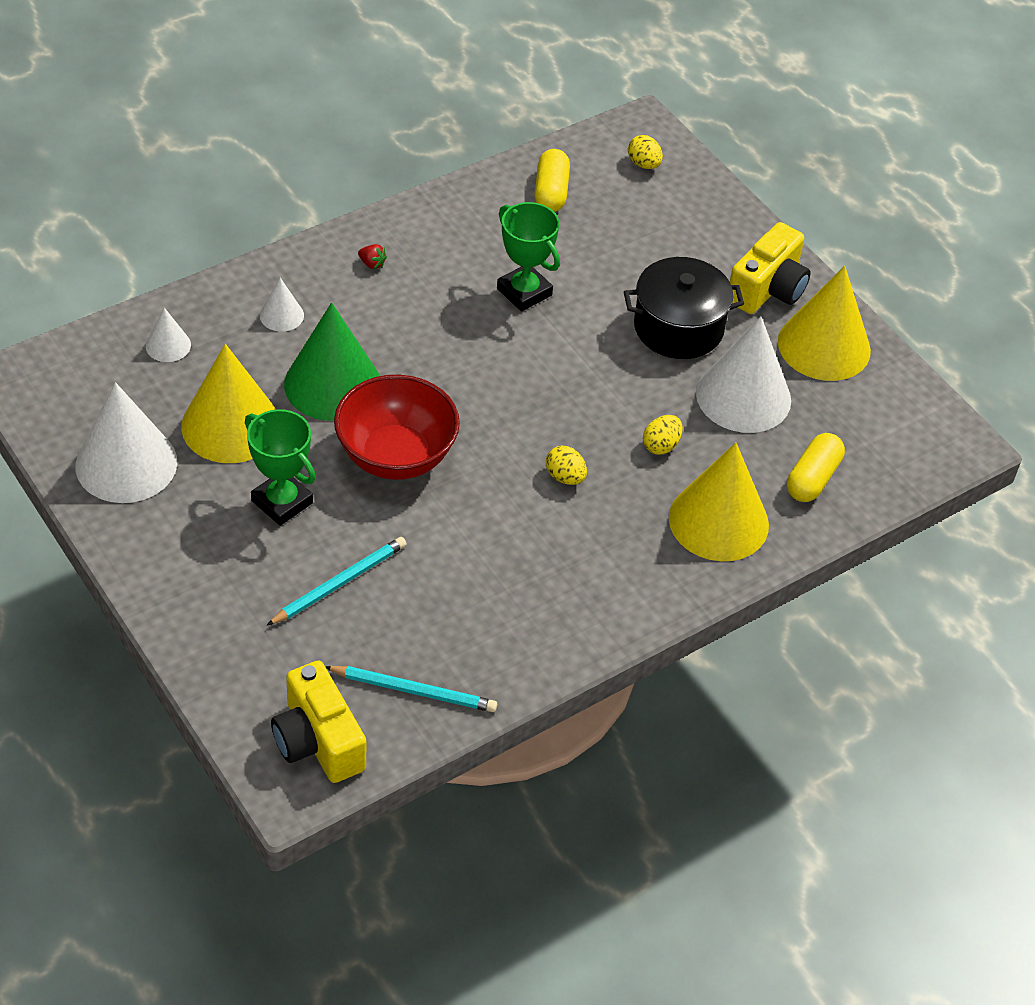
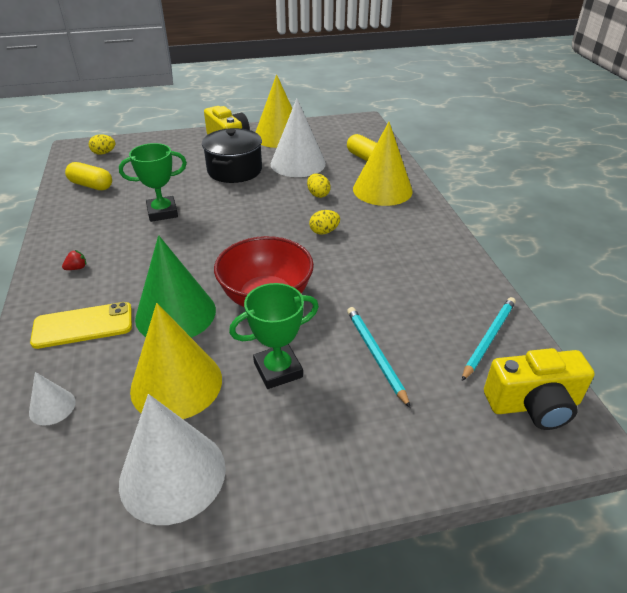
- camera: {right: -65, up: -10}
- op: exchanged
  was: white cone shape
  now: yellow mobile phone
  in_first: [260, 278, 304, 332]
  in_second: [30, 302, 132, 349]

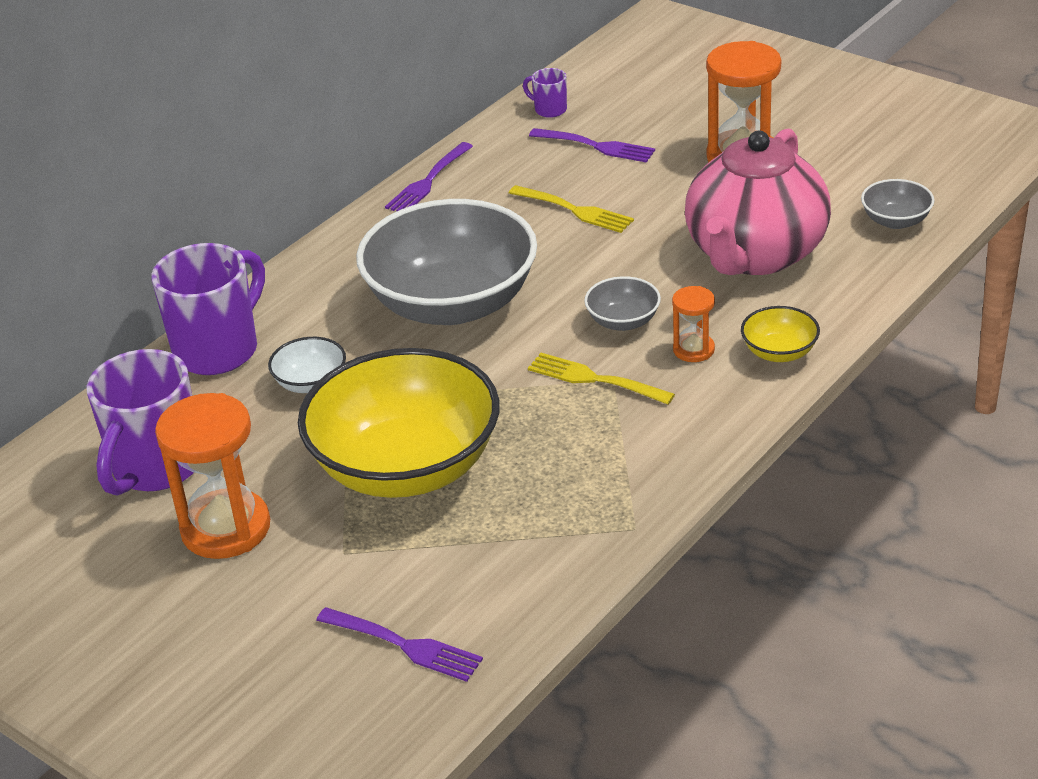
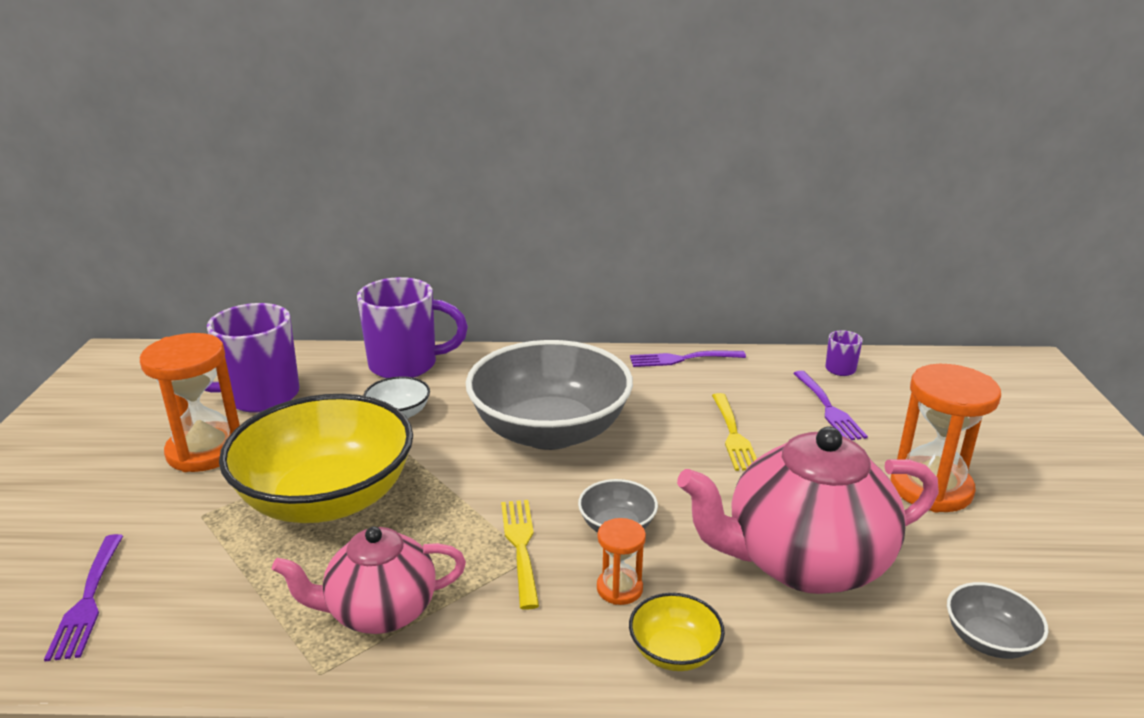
- camera: {right: 50, up: -10}
- op: appeared
  now: rosy tea pot
  in_second: [272, 526, 466, 634]

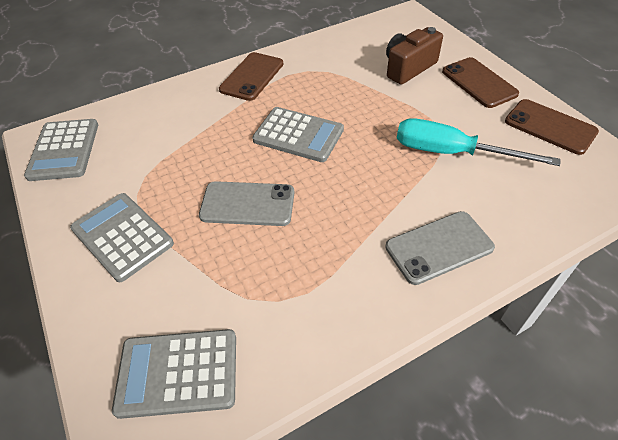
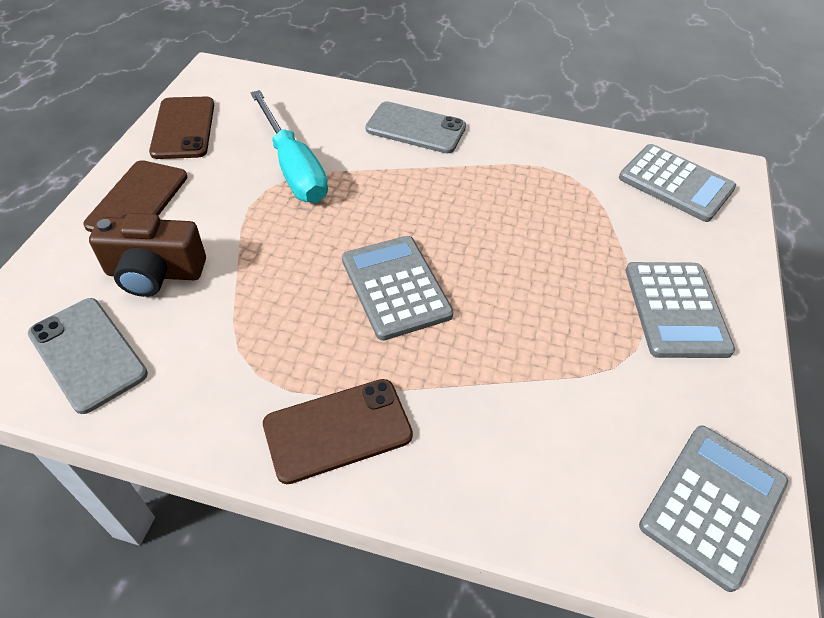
- camera: {right: -140, up: 0}
- op: relocated
  was: gray mobile phone
  in_first: [199, 181, 294, 226]
  in_second: [28, 298, 148, 414]

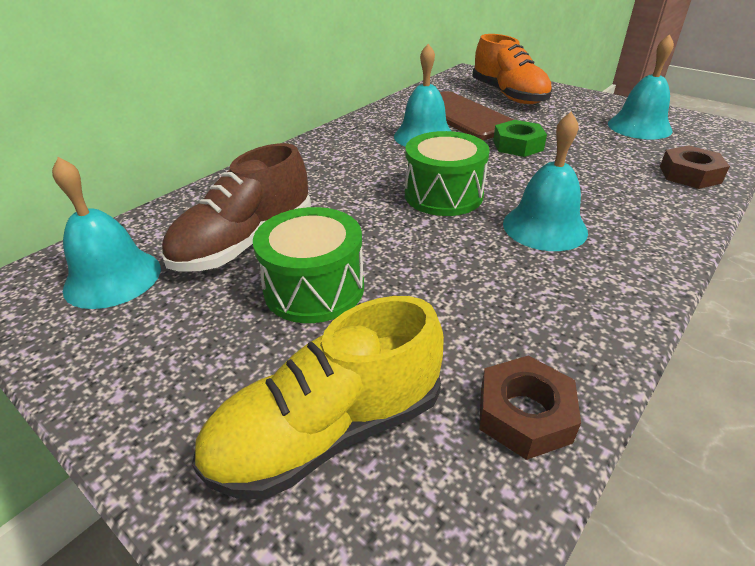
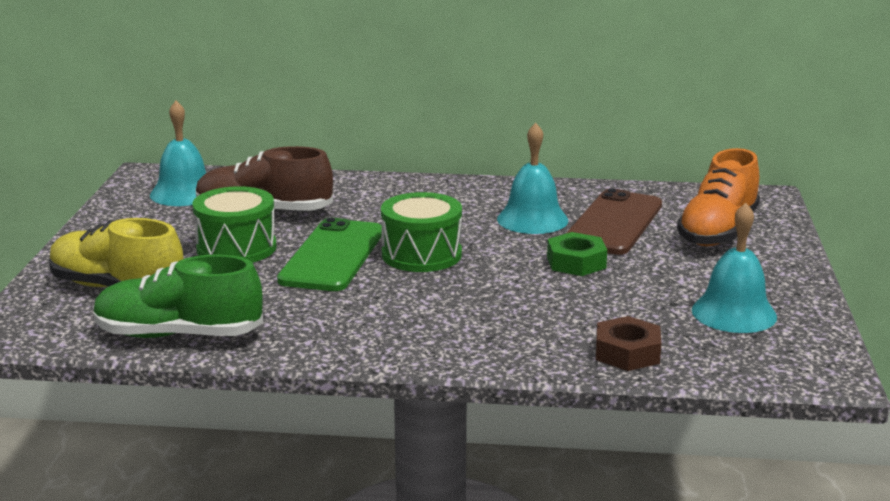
- camera: {right: 55, up: -15}
- op: exchanged
  was: dark brown nut
  now: green lace-up shoe
  in_first: [479, 356, 581, 460]
  in_second: [94, 255, 263, 338]
- op: missing
  was: aqua bell
  in_first: [503, 112, 588, 251]
- op: appeared
  now: green mobile phone
  in_second: [277, 218, 382, 291]

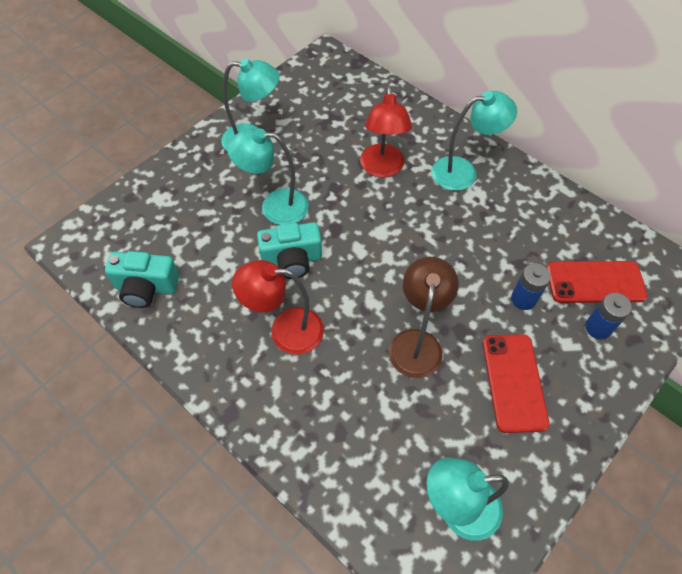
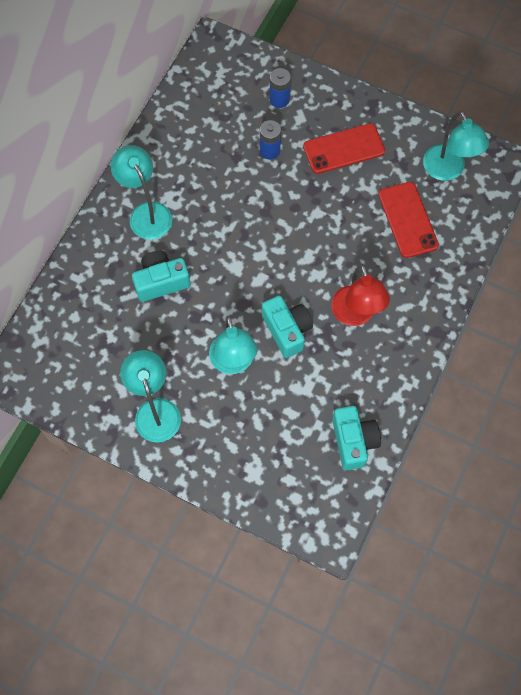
- camera: {right: -105, up: 10}
- op: exchanged
  was: crimson reading lamp
  now: aqua photo camera
  in_first: [360, 86, 412, 177]
  in_second: [132, 251, 190, 302]
- op: missing
  was: dark brown reading lamp
  in_first: [389, 257, 459, 378]
- op: relocated
  was: crimson mobile phone
  in_first: [546, 261, 647, 303]
  in_second: [378, 182, 439, 258]

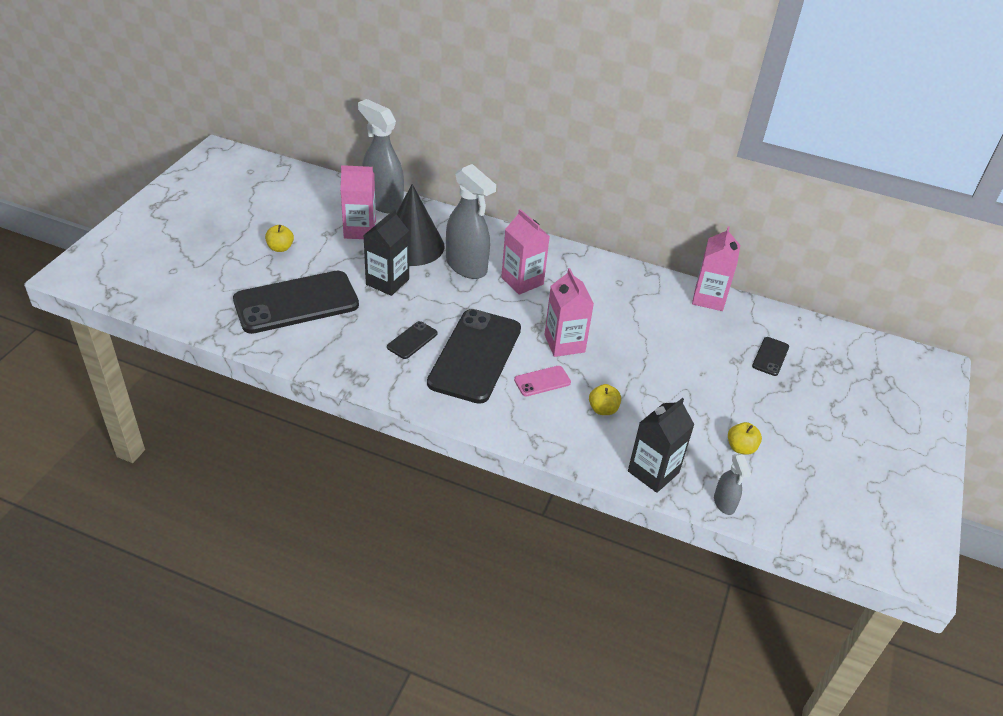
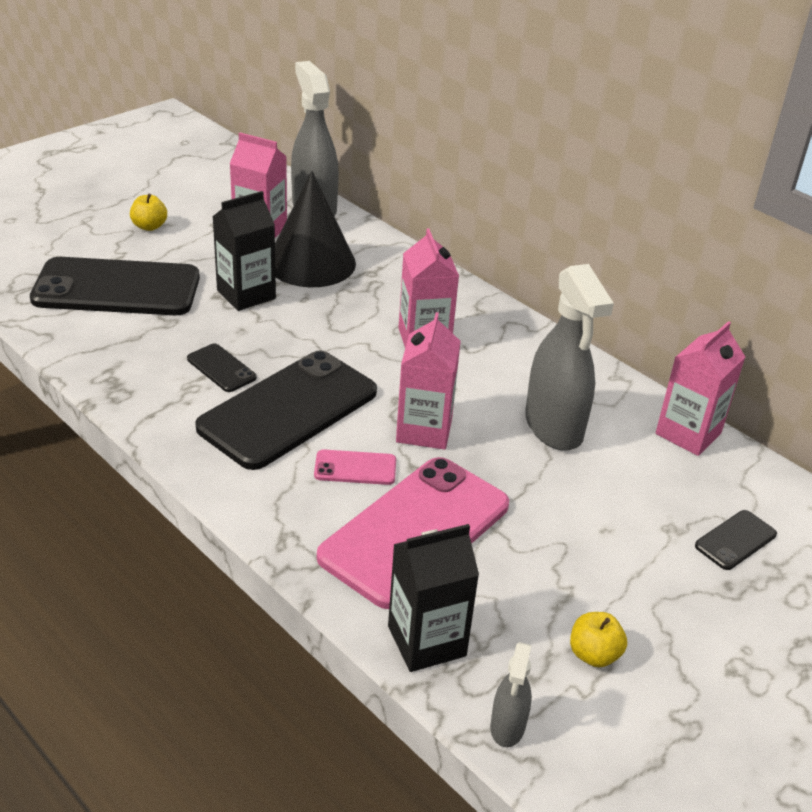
- camera: {right: 25, up: -5}
- op: spun
  was: ebony mobile phone
  in_first: [387, 321, 438, 359]
  in_second: [187, 343, 257, 392]
  clockwise: 75
- op: relocated
  was: gray spray cleaner
  in_first: [446, 164, 496, 279]
  in_second: [525, 264, 614, 451]
- op: exchanged
  was: yellow toy apple
  now: rosy mobile phone
  in_first: [589, 384, 621, 415]
  in_second: [317, 457, 509, 609]

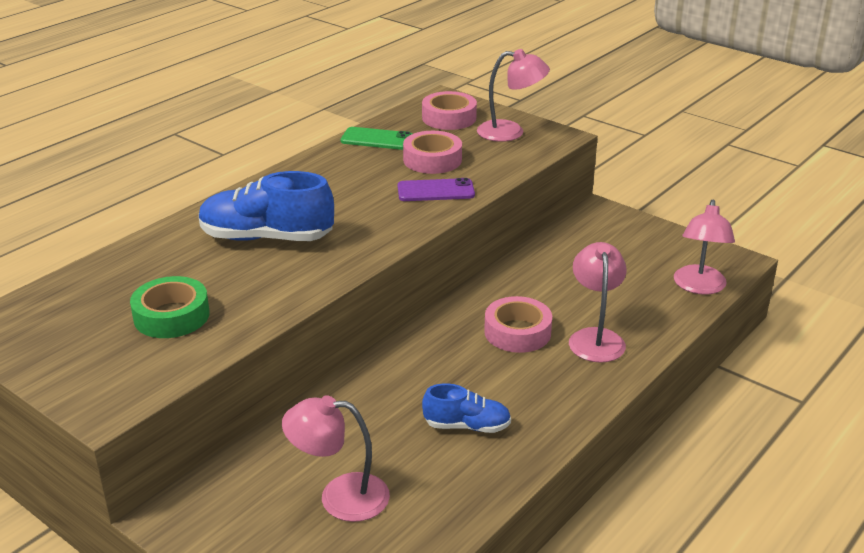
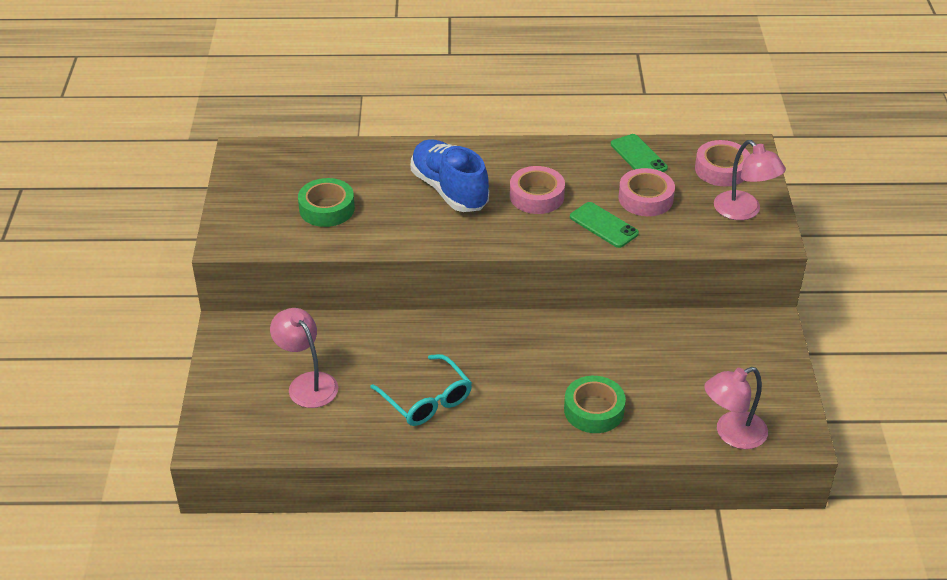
- camera: {right: 50, up: 10}
- op: colour
  was: royal purple mobile phone
  now: green mobile phone
  in_first: [398, 178, 475, 201]
  in_second: [570, 202, 639, 248]
- op: exchanged
  was: cobalt lace-up shoe
  now: aqua spectacles
  in_first: [422, 383, 511, 433]
  in_second: [370, 354, 472, 426]
- op: relocated
  was: rosy roll of tape
  in_first: [484, 296, 552, 353]
  in_second: [510, 166, 565, 214]
- op: exchanged
  was: rosy reading lamp
  now: green roll of tape
  in_first: [569, 242, 627, 363]
  in_second: [564, 376, 626, 433]

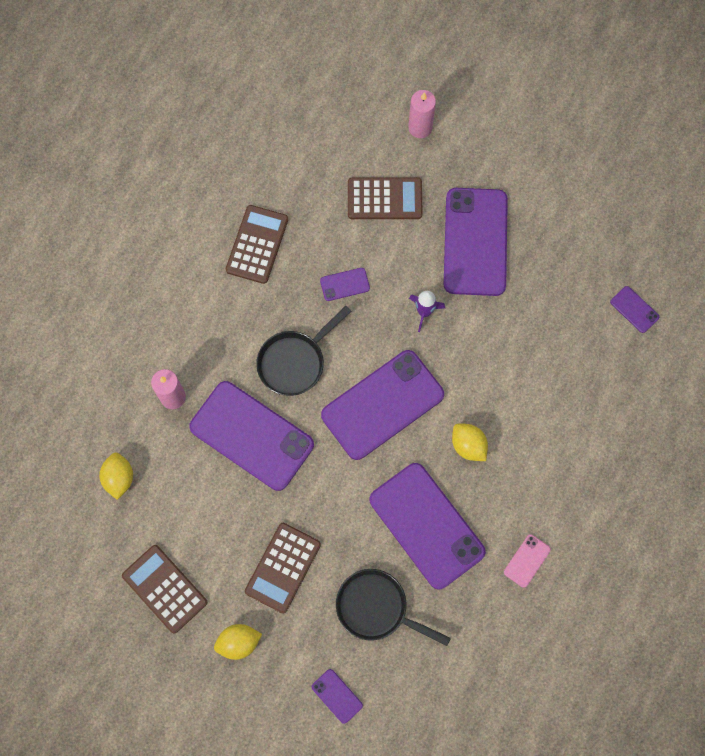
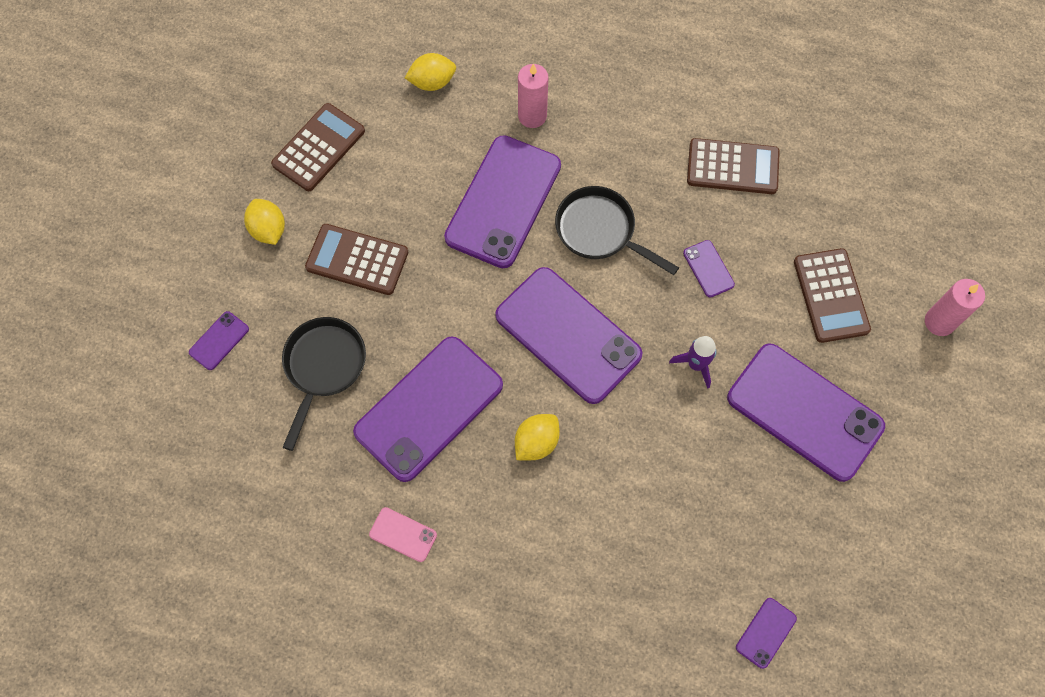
- camera: {right: 80, up: -5}
- op: spun
  was: royal purple mobile phone
  in_first: [444, 188, 508, 296]
  in_second: [727, 343, 885, 482]
  clockwise: 45

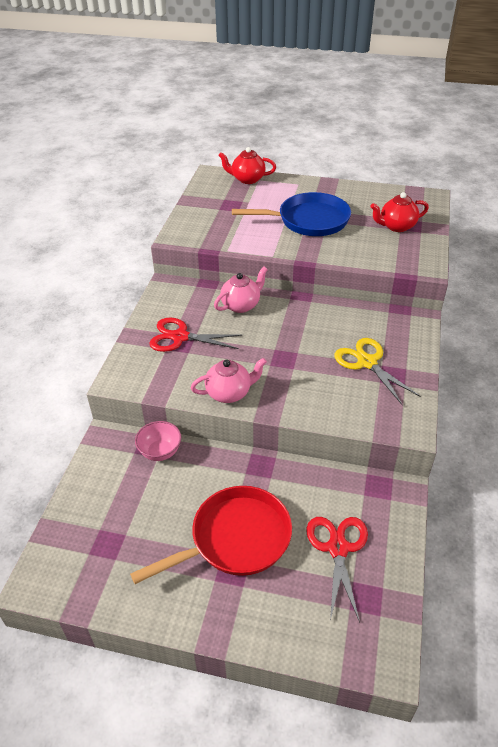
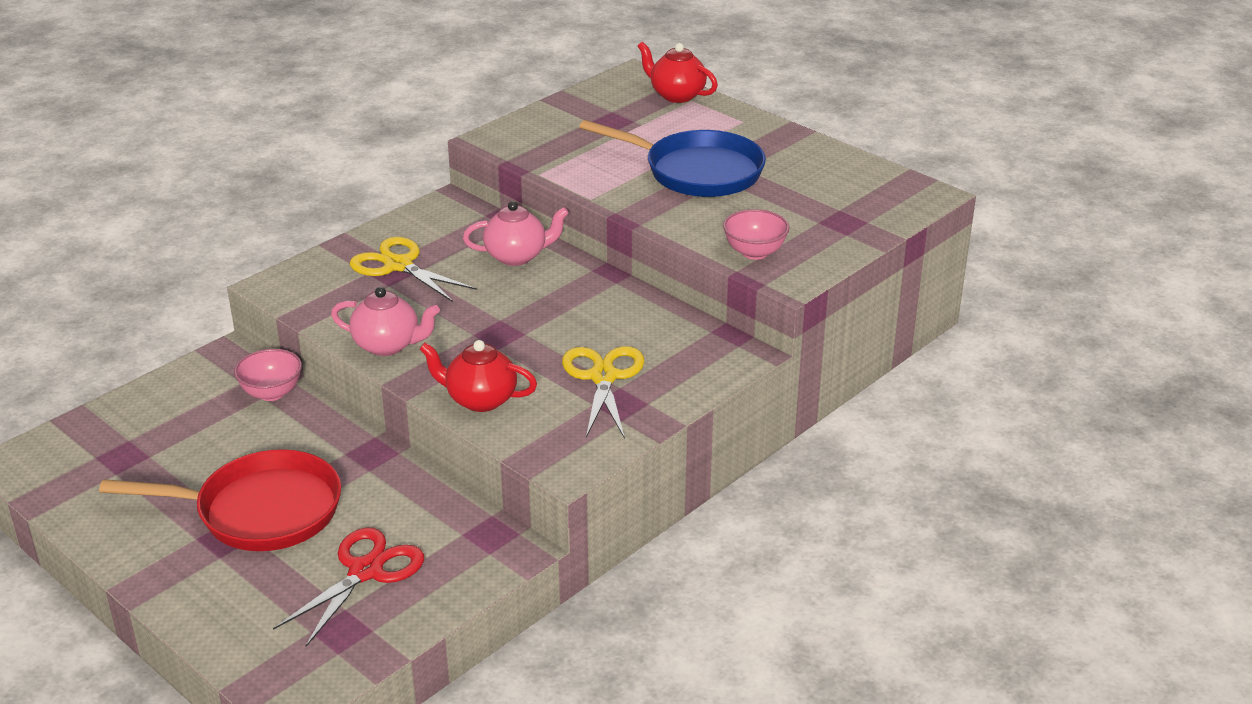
- camera: {right: 30, up: -10}
- op: colour
  was: crimson shears
  now: yellow shears
  in_first: [149, 318, 242, 352]
  in_second: [350, 237, 477, 302]
- op: relocated
  was: crimson tea pot
  in_first: [370, 192, 429, 232]
  in_second: [420, 340, 537, 412]
- op: appeared
  now: rosy serving bowl
  in_second: [723, 209, 790, 260]

